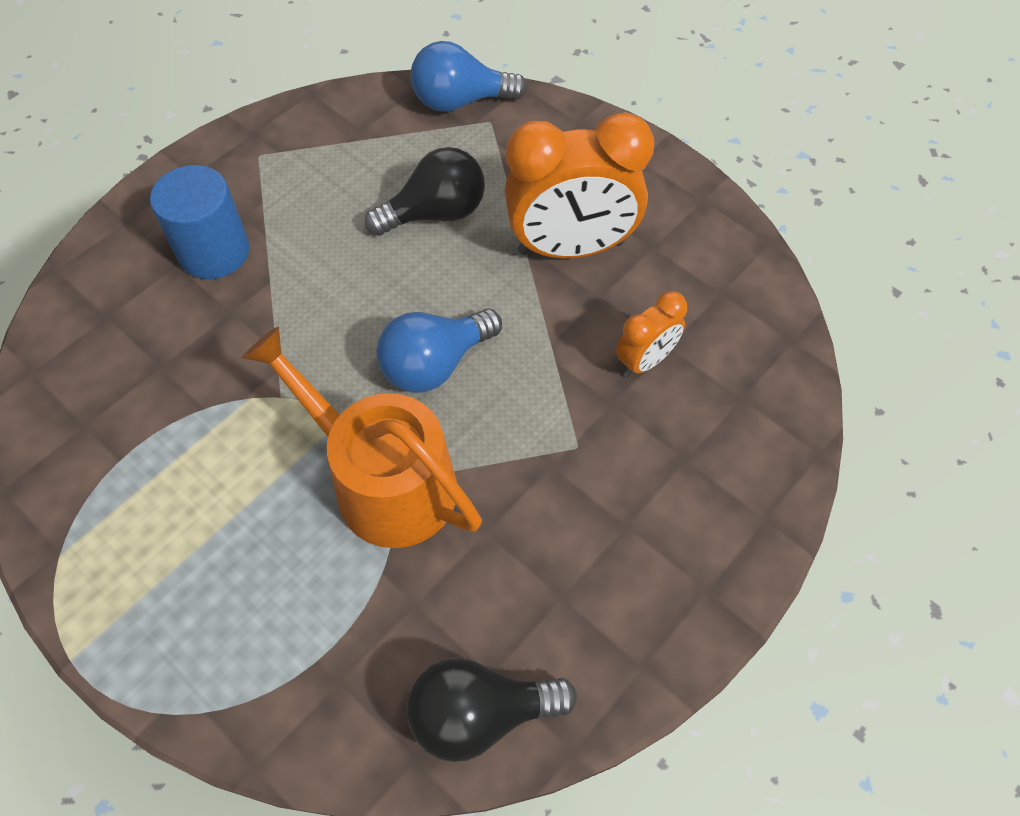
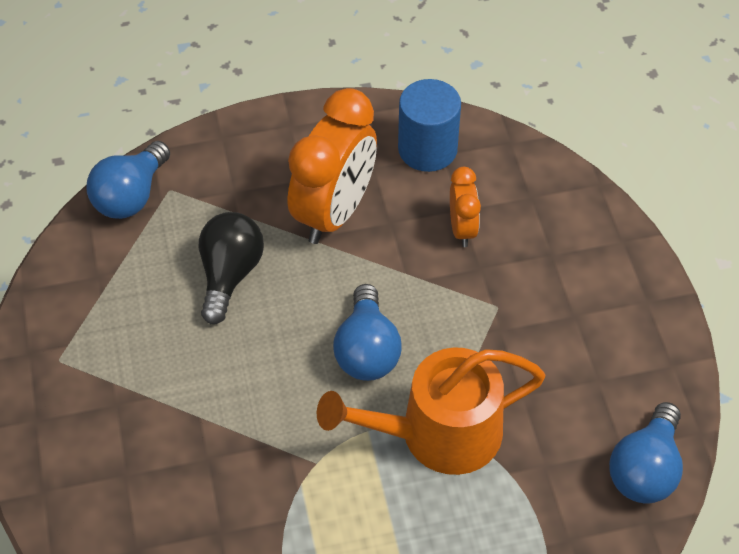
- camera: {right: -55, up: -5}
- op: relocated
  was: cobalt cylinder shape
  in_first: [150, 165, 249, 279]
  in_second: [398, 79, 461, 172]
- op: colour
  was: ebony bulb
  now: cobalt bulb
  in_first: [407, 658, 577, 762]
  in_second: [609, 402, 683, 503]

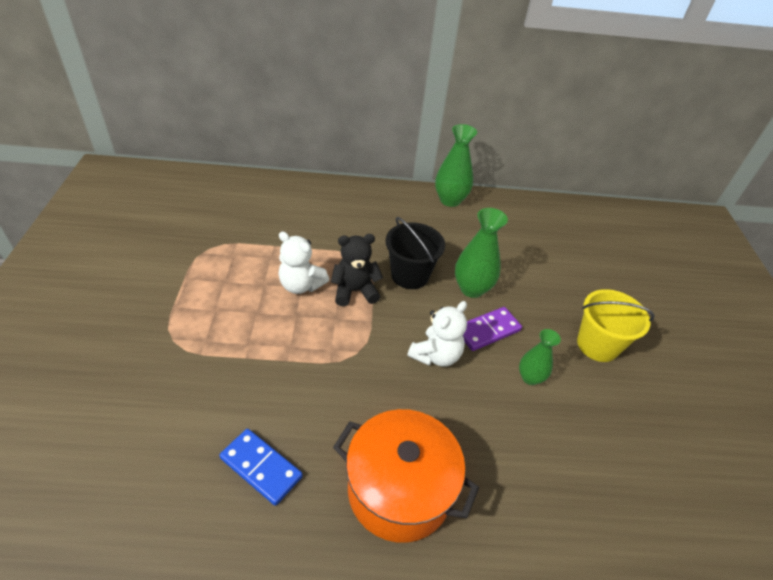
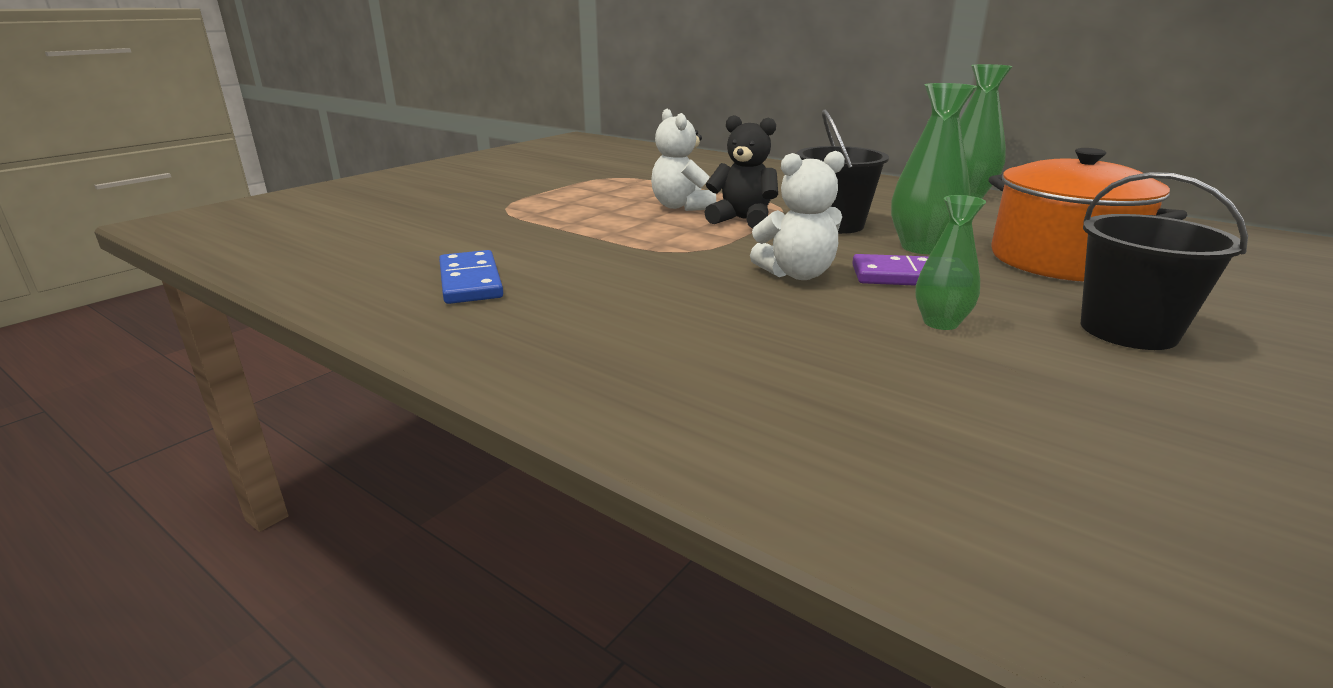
- camera: {right: 40, up: -20}
- op: relocated
  was: orange-coloured stockpot
  in_first: [333, 409, 479, 543]
  in_second: [988, 148, 1187, 282]
- op: colour
  was: yellow sand bucket
  now: ebony sand bucket
  in_first: [577, 289, 654, 362]
  in_second: [1081, 172, 1248, 350]

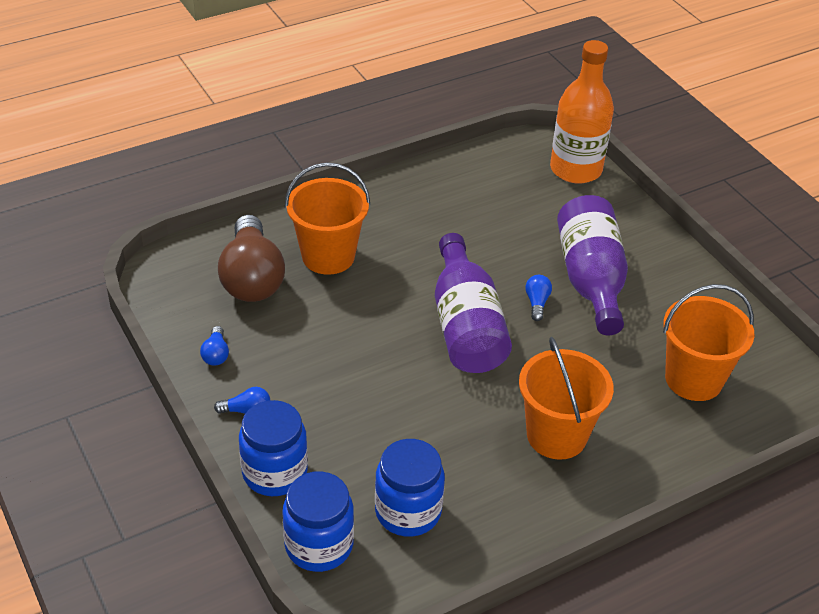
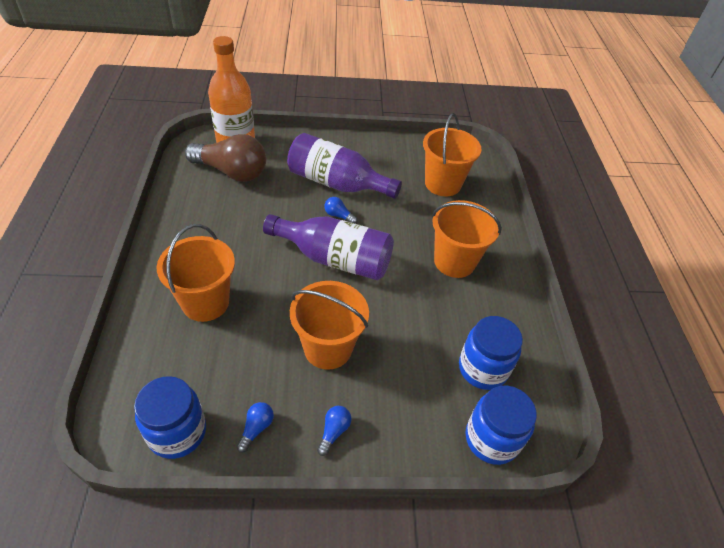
- camera: {right: -65, up: 5}
- op: spun
  was: cobalt bulb
  in_first: [200, 326, 229, 366]
  in_second: [236, 402, 274, 453]
  clockwise: -90
- op: relocated
  was: dark brown bulb
  in_first: [218, 215, 285, 302]
  in_second: [185, 134, 266, 182]
- op: relocated
  was: cobalt preserve jar
  in_first: [239, 400, 308, 496]
  in_second: [134, 376, 206, 459]
- op: appeared
  now: orange-coloured sand bucket
  in_second: [290, 281, 369, 370]

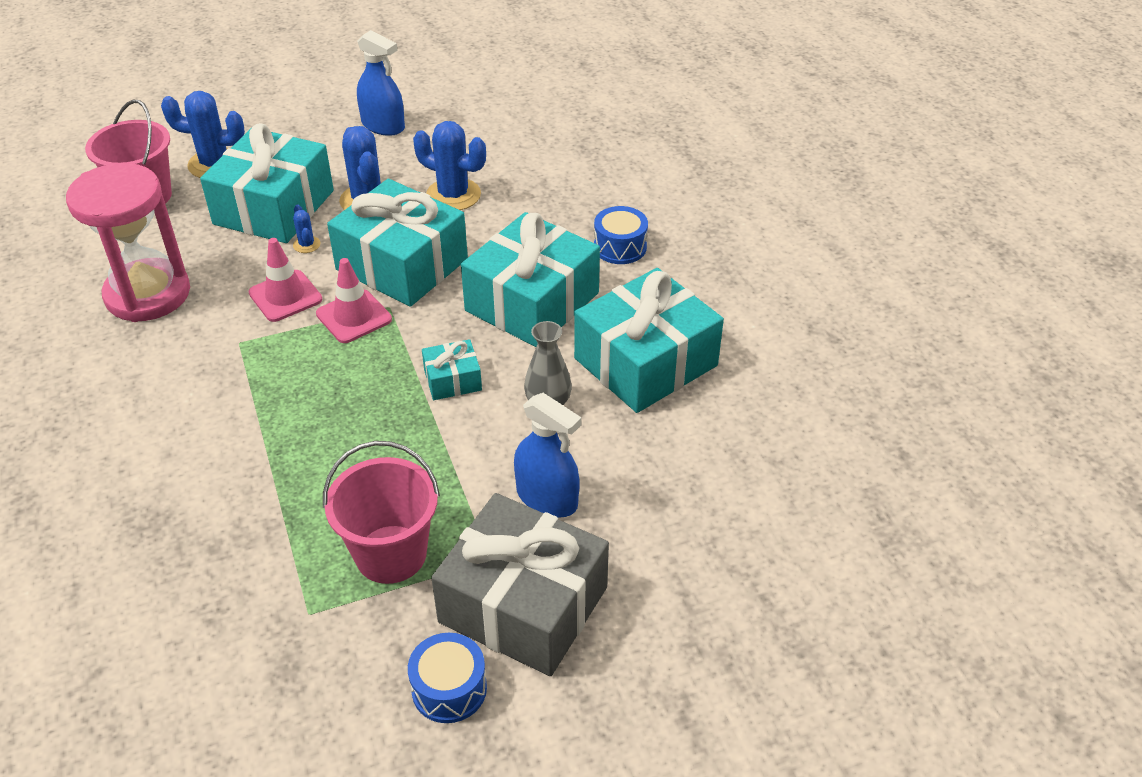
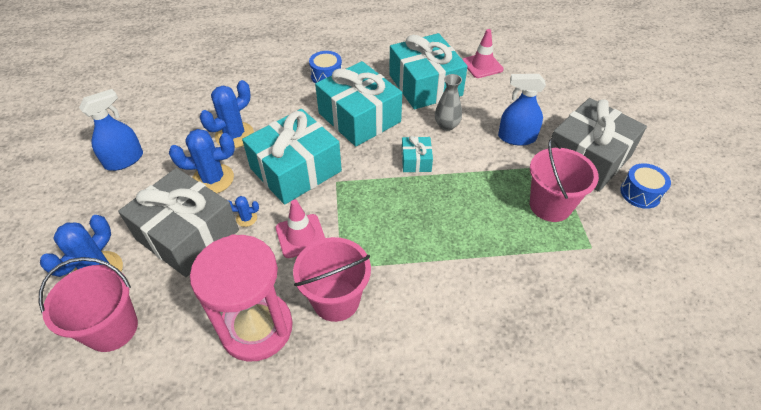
- camera: {right: -75, up: 5}
- op: colour
  was: aqua wrapped gift
  now: gray wrapped gift
  in_first: [200, 123, 334, 243]
  in_second: [118, 168, 239, 277]
- op: relocated
  was: rosy road cone
  in_first: [316, 258, 392, 343]
  in_second: [462, 29, 504, 78]
- op: spun
  was: cobalt spray cleaner
  in_first: [514, 393, 582, 518]
  in_second: [498, 74, 546, 146]
  clockwise: -135
- op: appeared
  now: rosy sand bucket
  in_second: [293, 237, 371, 322]

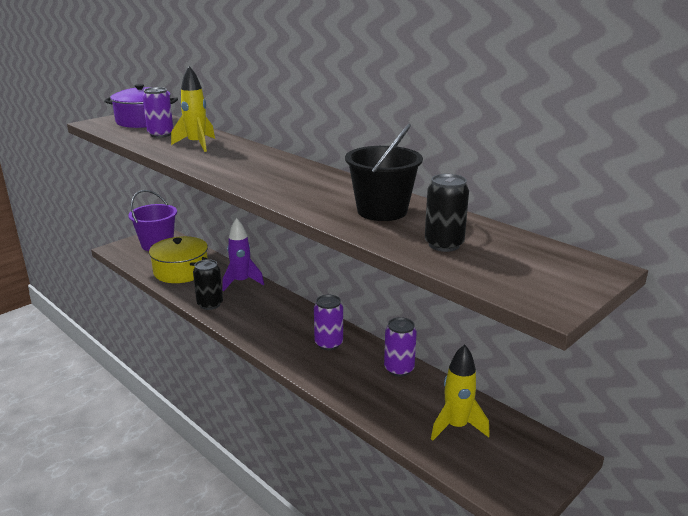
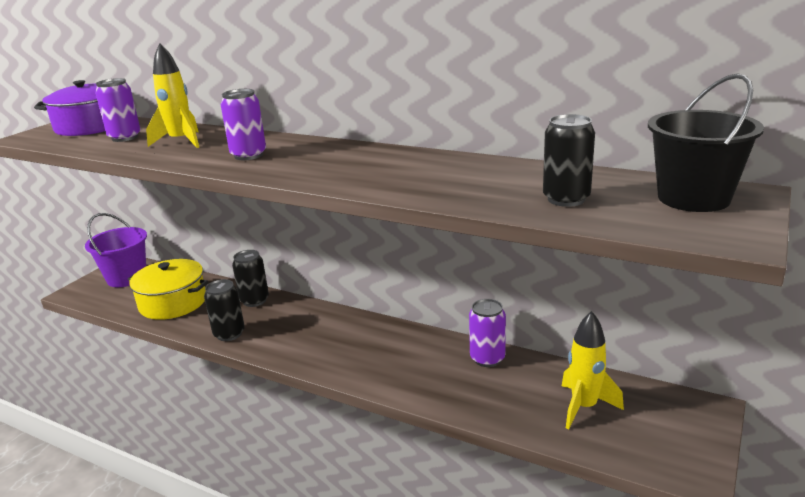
- camera: {right: -15, up: 0}
- op: exchanged
  was: royal purple spaceship
  now: ebony can
  in_first: [222, 218, 264, 291]
  in_second: [232, 250, 269, 307]
- op: relocated
  was: royal purple can
  in_first: [314, 295, 343, 350]
  in_second: [221, 89, 266, 160]
- op: relocated
  was: ebony sand bucket
  in_first: [345, 124, 423, 221]
  in_second: [648, 73, 764, 212]

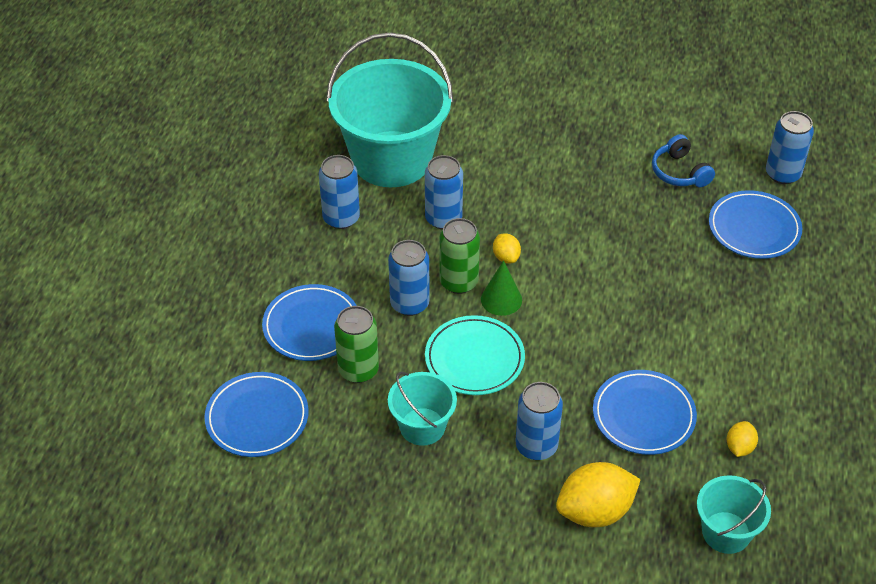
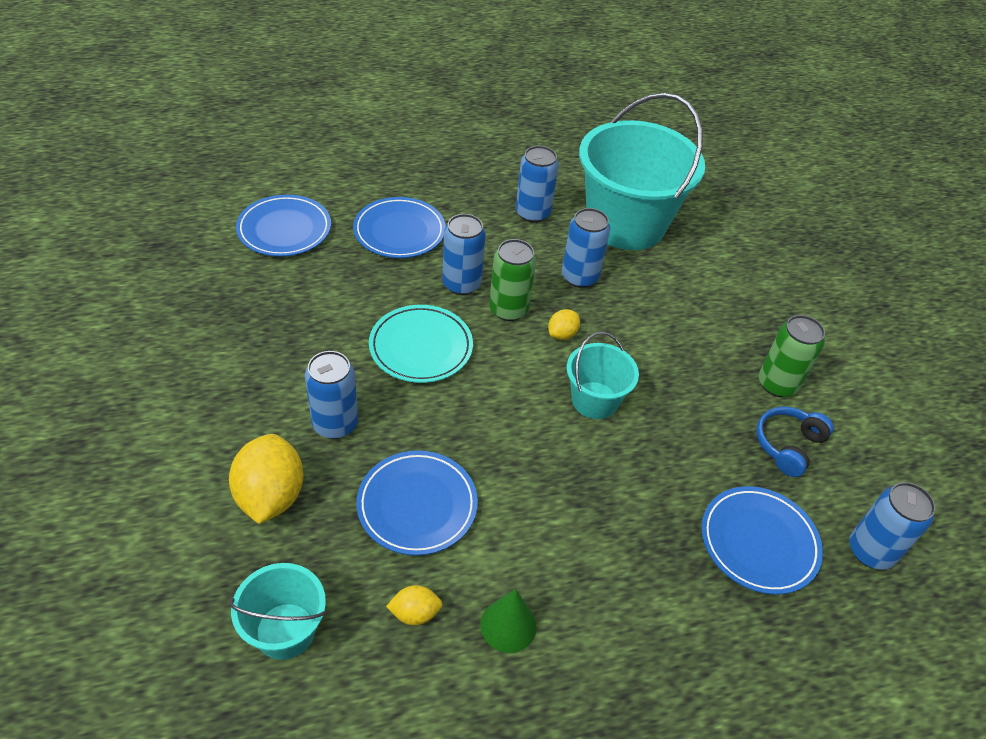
- camera: {right: 60, up: 0}
- op: relocated
  was: green can
  in_first: [334, 306, 379, 383]
  in_second: [759, 315, 825, 397]
- op: relocated
  was: aqua sand bucket
  in_first: [388, 372, 457, 446]
  in_second: [567, 332, 639, 419]
- op: relocated
  was: green cone shape
  in_first: [481, 260, 522, 316]
  in_second: [480, 589, 537, 653]
- op: spun
  was: yellow lemon
  in_first: [556, 462, 641, 527]
  in_second: [229, 434, 304, 524]
  clockwise: 45

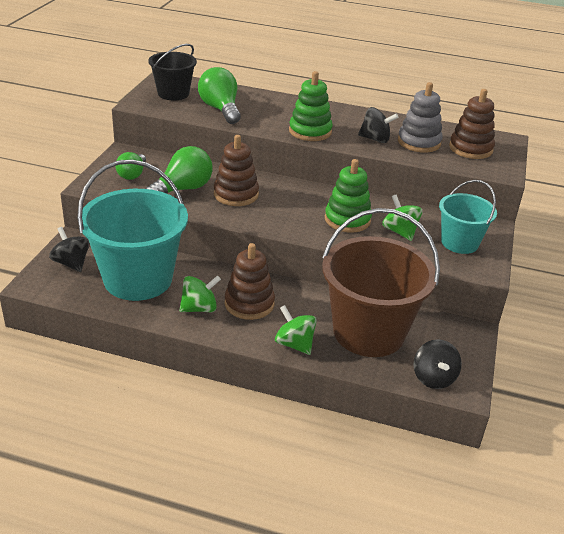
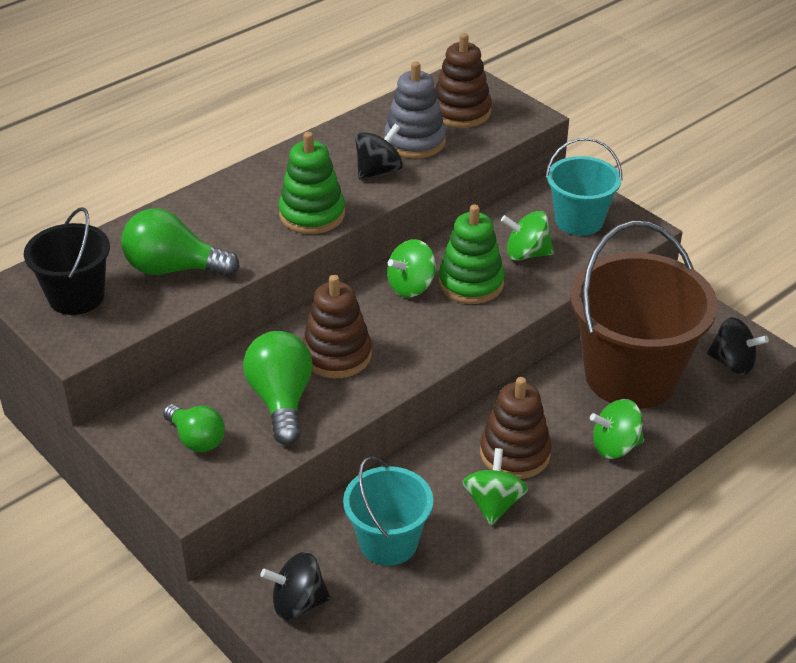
- camera: {right: -55, up: 5}
- op: size
  was: aqua sand bucket
  in_first: [77, 159, 188, 301]
  in_second: [343, 457, 433, 566]
  ratio: 0.56
- op: appeared
  now: green spinning top
  in_second: [387, 239, 436, 297]

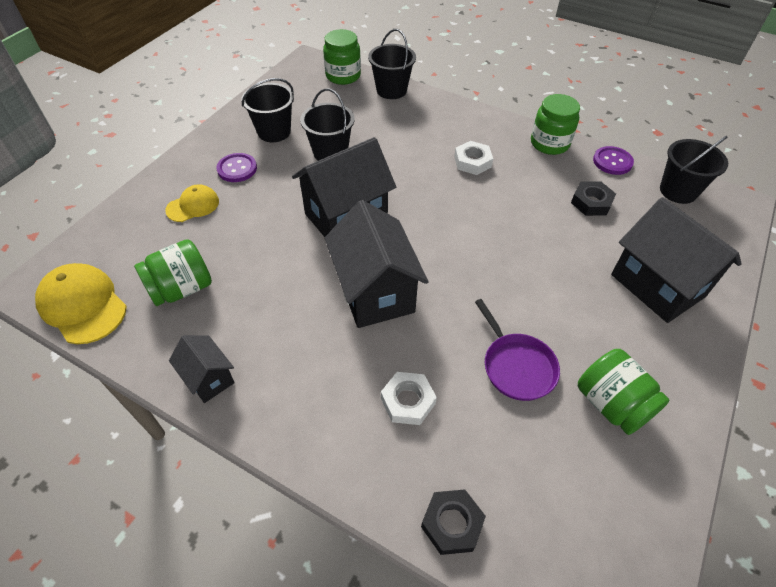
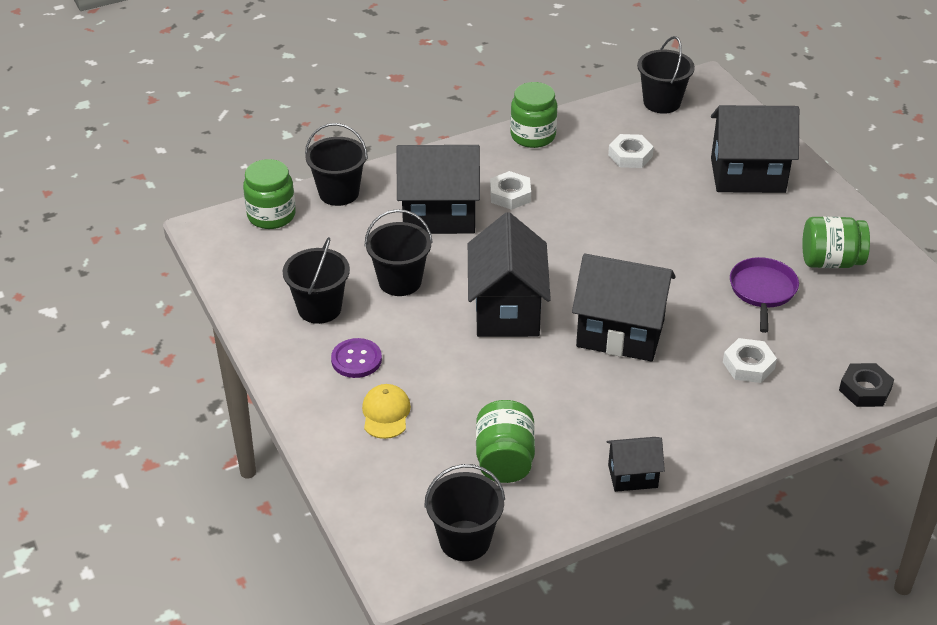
- camera: {right: -55, up: -10}
- op: exchanged
  was: yellow cap
  now: ebony sand bucket
  in_first: [35, 263, 127, 344]
  in_second: [424, 464, 505, 561]
- op: spun
  was: royal purple frying pan
  in_first: [475, 299, 560, 401]
  in_second: [730, 257, 799, 333]
  clockwise: -90
- op: colour
  was: ebony nut
  now: white nut
  in_first: [571, 181, 616, 216]
  in_second: [608, 134, 654, 168]
- op: missing
  was: royal purple shirt button
  in_first: [593, 146, 634, 175]
- op: appeared
  now: ebony house
  in_second: [396, 145, 480, 234]

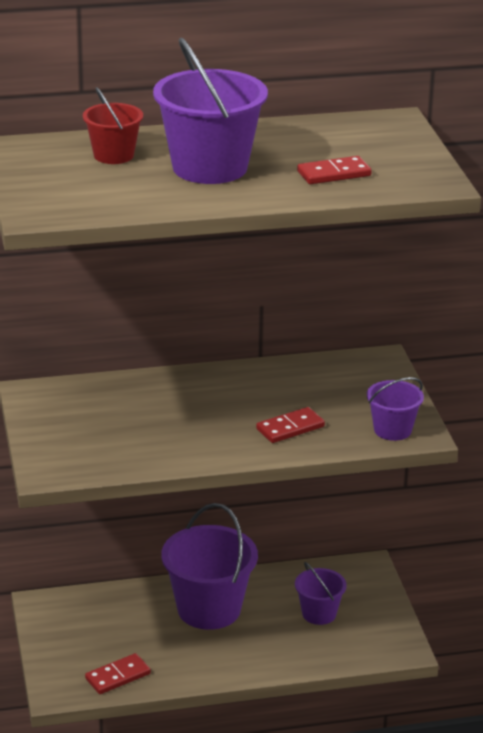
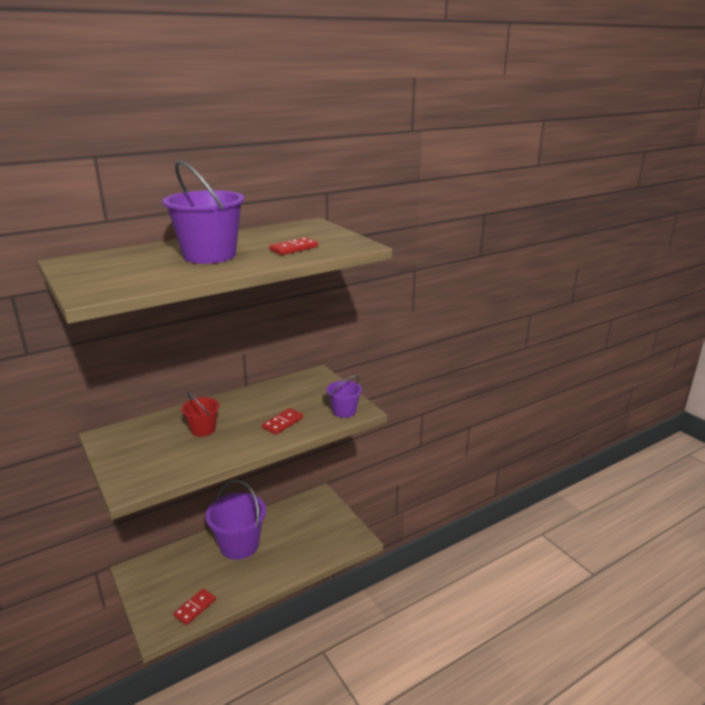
- camera: {right: -20, up: -5}
- op: relocated
  was: crimson sand bucket
  in_first: [83, 87, 143, 164]
  in_second: [181, 392, 219, 437]
- op: missing
  was: royal purple sand bucket
  in_first: [295, 562, 347, 625]

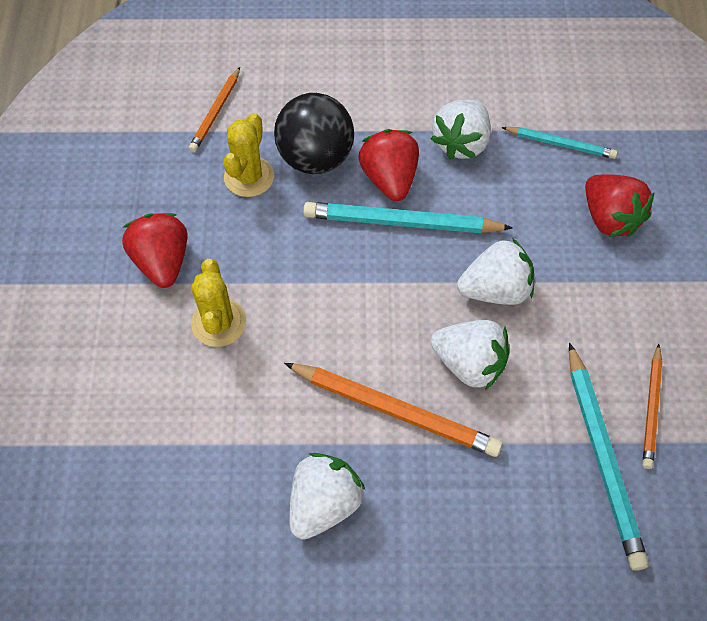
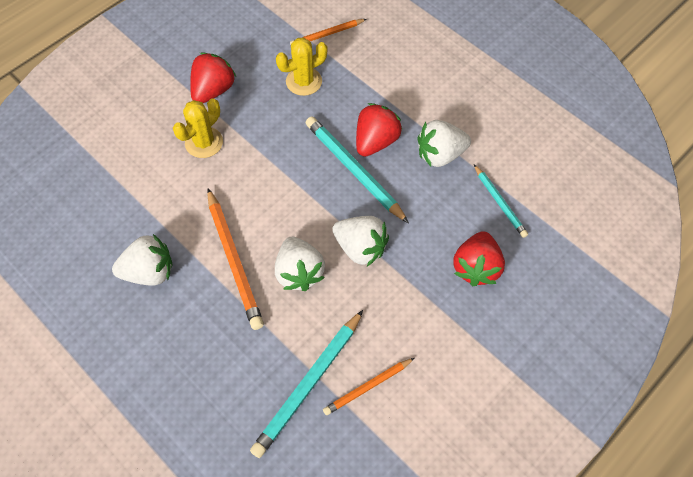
- camera: {right: 45, up: 0}
- op: missing
  was: ebony play ball
  in_first: [274, 93, 354, 174]

